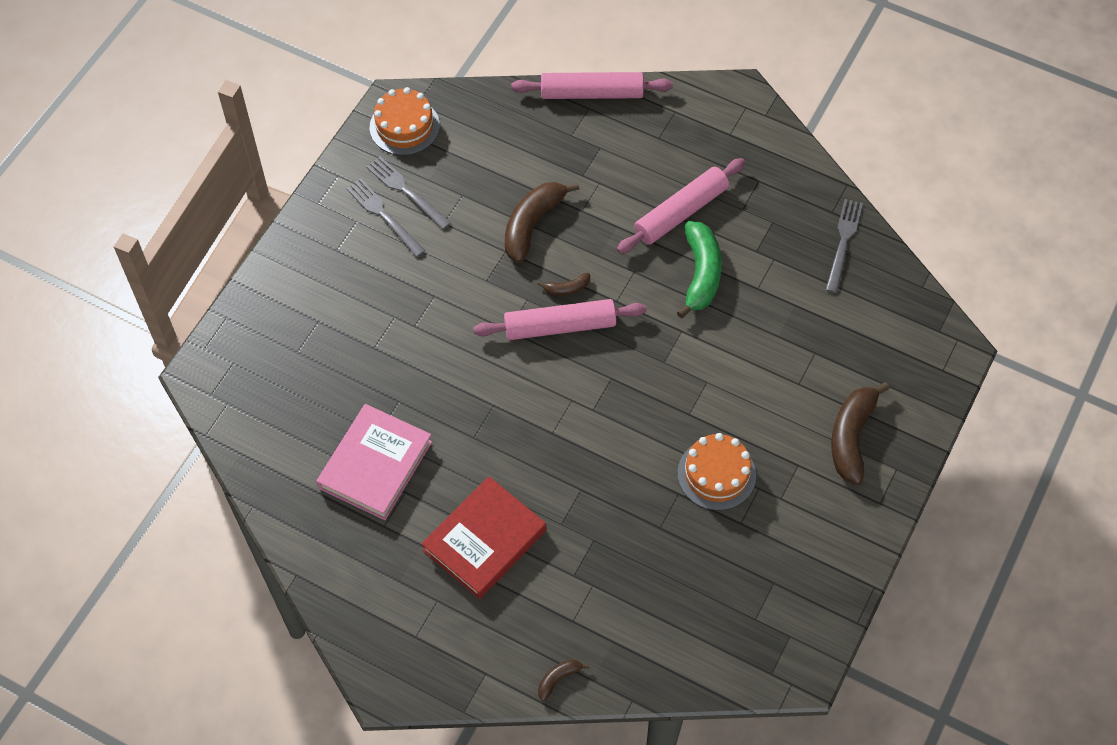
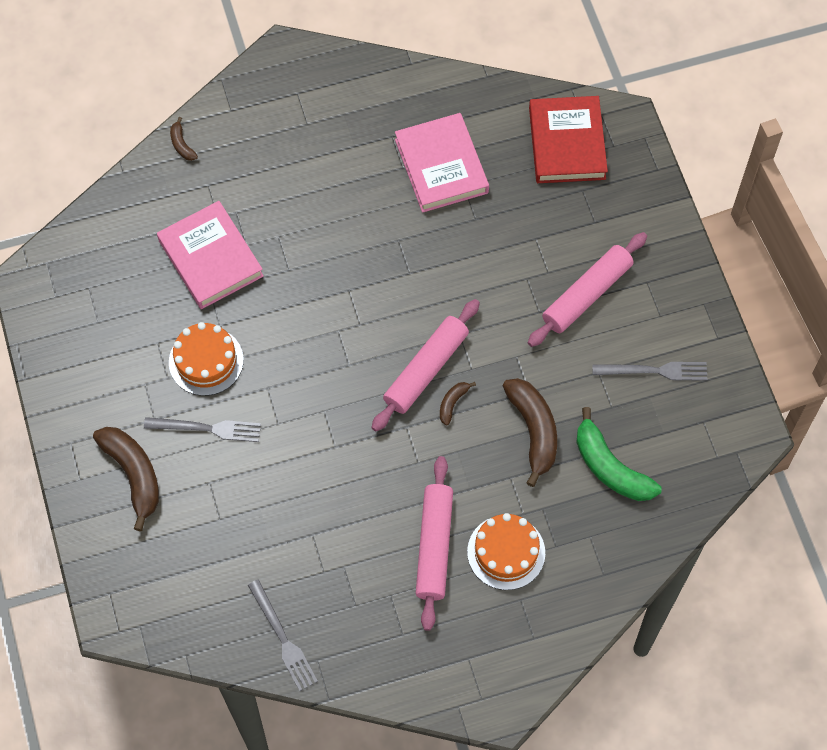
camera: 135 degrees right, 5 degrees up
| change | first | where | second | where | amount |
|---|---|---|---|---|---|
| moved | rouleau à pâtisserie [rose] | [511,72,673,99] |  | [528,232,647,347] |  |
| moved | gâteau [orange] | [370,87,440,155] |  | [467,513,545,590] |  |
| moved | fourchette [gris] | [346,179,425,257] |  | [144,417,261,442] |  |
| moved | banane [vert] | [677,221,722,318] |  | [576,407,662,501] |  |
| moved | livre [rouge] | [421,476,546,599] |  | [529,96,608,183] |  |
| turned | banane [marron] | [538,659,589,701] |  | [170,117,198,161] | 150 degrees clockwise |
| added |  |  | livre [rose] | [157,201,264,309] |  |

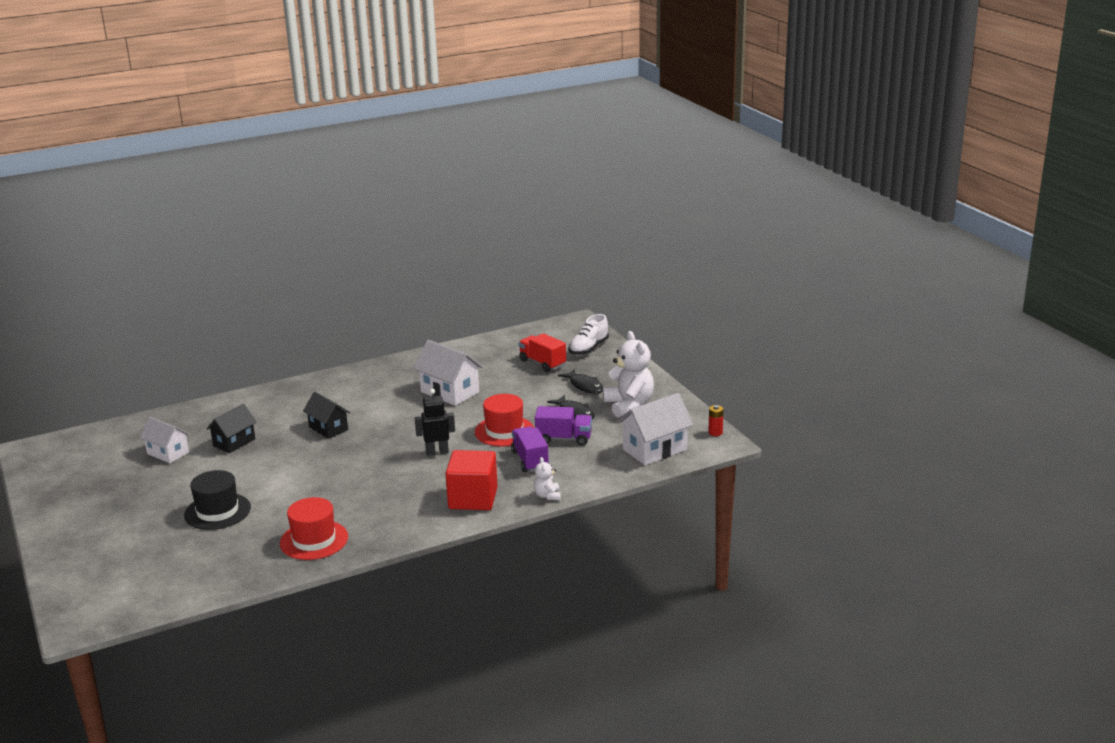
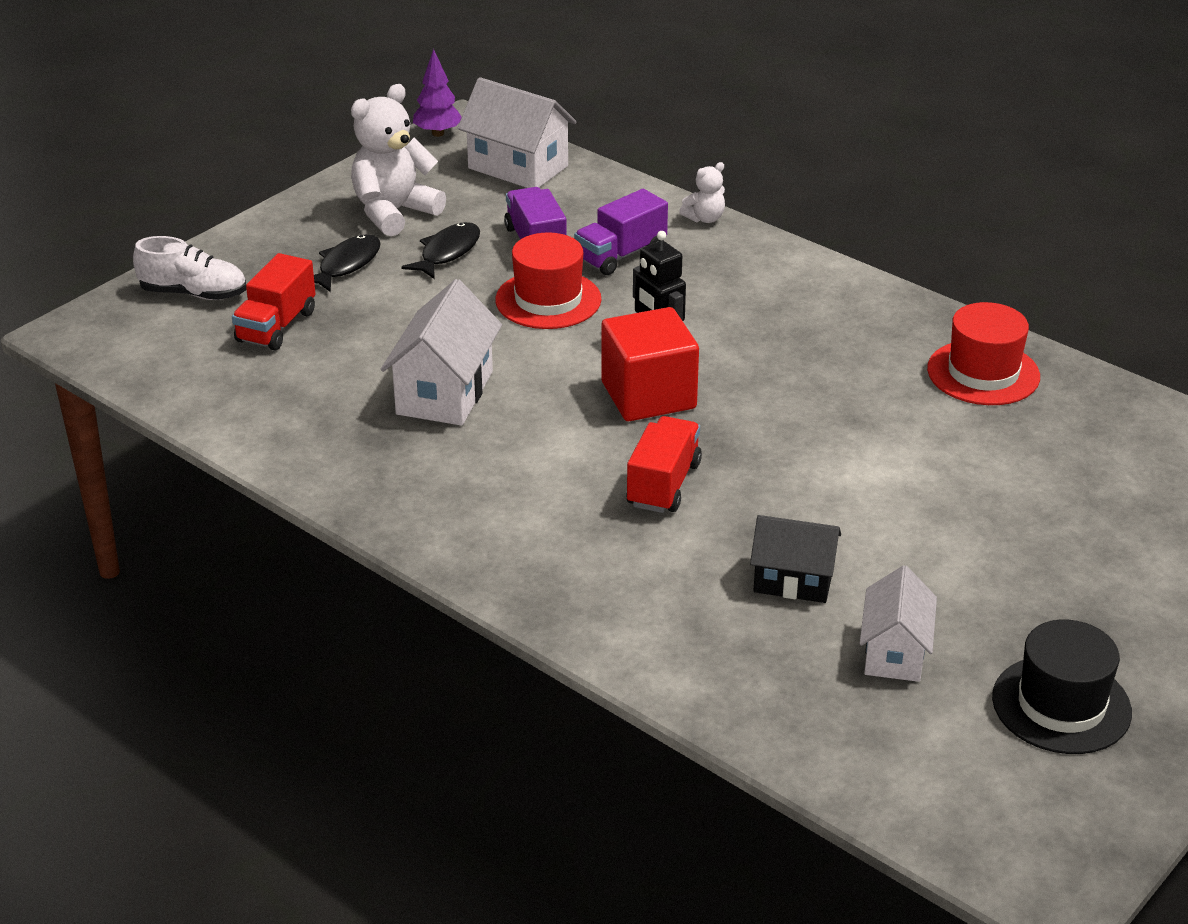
camera: 115 degrees left, 10 degrees up
| change | first | where | second | where | amount |
|---|---|---|---|---|---|
| replaced | maison [noir] | [303,392,350,439] | camion [rouge] | [626,416,702,513] |  |
| replaced | pile [rouge] | [708,405,723,436] | arbre [violet] | [413,49,462,137] |  |
| moved | cube [rouge] | [445,450,498,510] |  | [601,307,699,421] |  |
| moved | chapeau [noir] | [184,470,251,530] |  | [992,620,1132,754] |  |

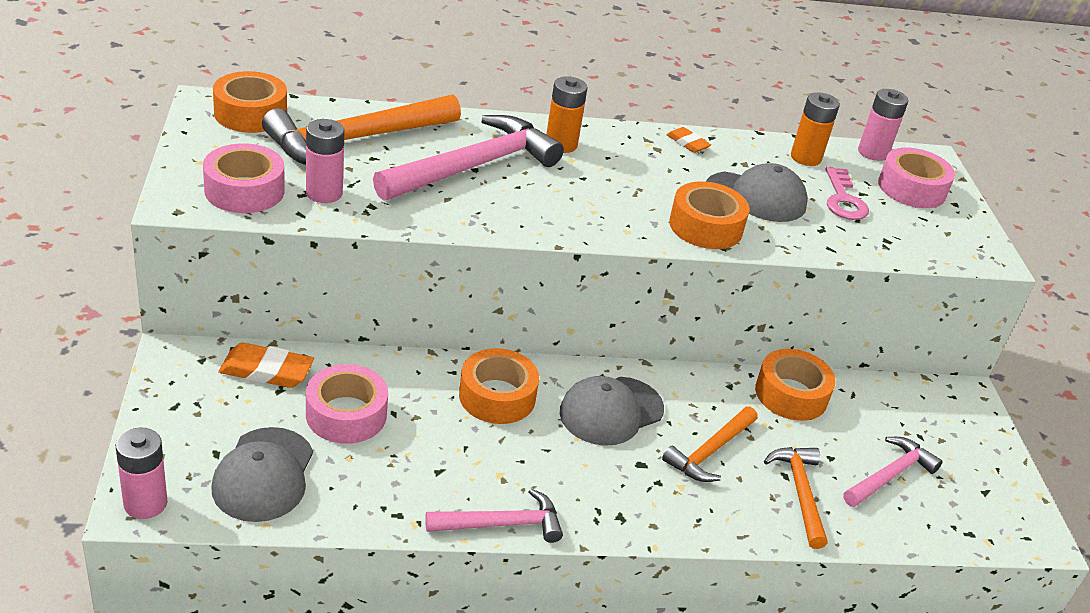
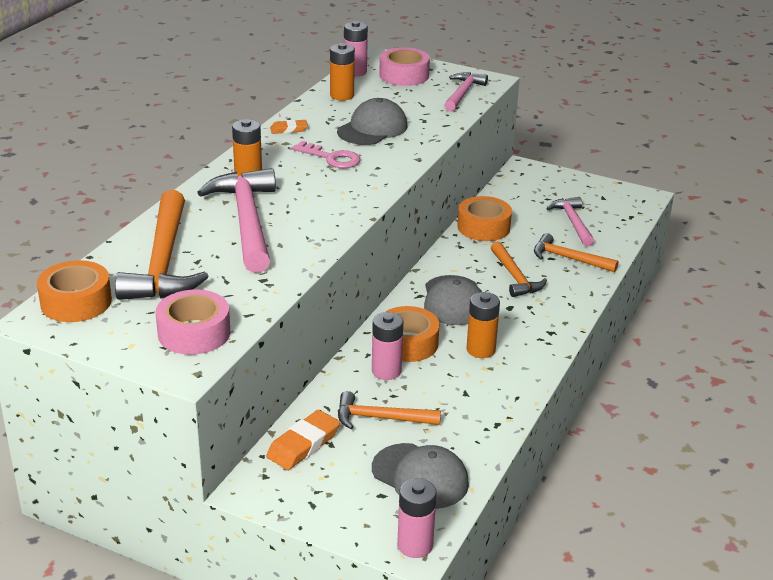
camera: 55 degrees left, 5 degrees down
| change | first | where | second | where | amount |
|---|---|---|---|---|---|
| moved | pile [rose] | [306,119,344,203] |  | [372,312,403,380] |  |
| moved | clé [rose] | [826,167,869,220] |  | [292,141,361,168] |  |
| removed | ruban adhésif [orange] | [669,181,749,249] |  |  |  |
| replaced | ruban adhésif [rose] | [306,364,388,444] | marteau [orange] | [338,391,441,429] |  |
| moved | marteau [rose] | [425,489,563,543] |  | [444,72,488,112] |  |
| added |  |  | pile [orange] | [467,292,500,358] |  |

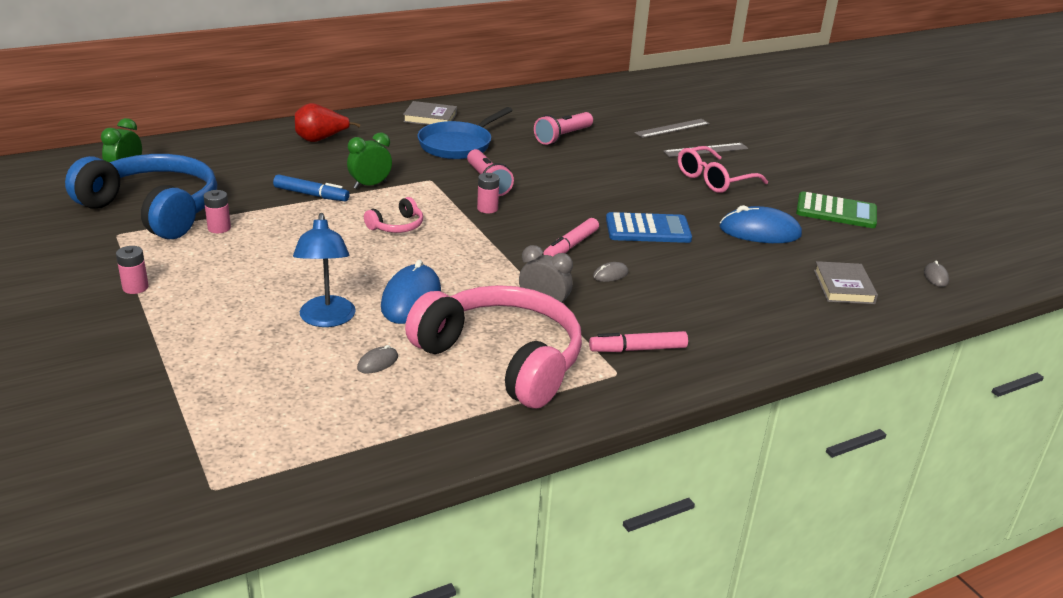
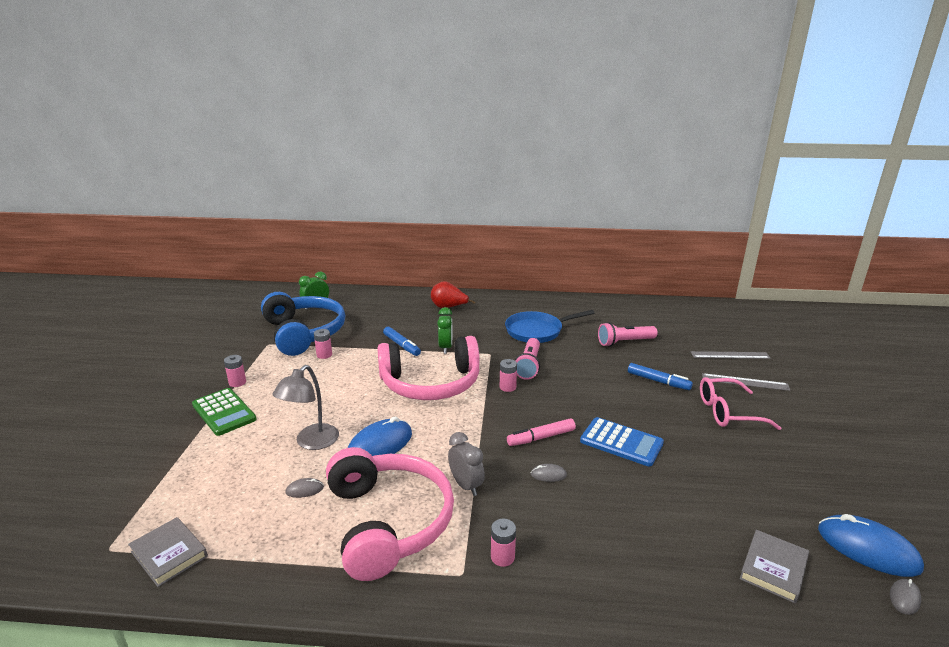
camera: 35 degrees right, 5 degrees down
| change | first | where | second | where | amount |
|---|---|---|---|---|---|
| moved | livre [gris] | [403,101,457,125] |  | [128,517,208,587] |  |
| turned | réveil [vert] | [347,132,392,189] |  | [437,307,452,354] | 90 degrees clockwise |
| moved | calculatrice [vert] | [796,191,877,228] |  | [192,388,257,436] |  |
| resized | casque audio [rose] | [364,197,423,233] |  | [377,336,480,400] | x2.44 |
| moved | souris [bleu] | [720,205,802,243] |  | [818,514,924,577] |  |
| recoloured | lampe [bleu] | [293,213,356,327] | lampe [gris] | [272,365,339,450] |  |
| replaced | feutre [rose] | [589,331,688,352] | pile [rose] | [491,518,516,567] |  |
| added |  |  | feutre [bleu] | [628,363,693,390] |  |

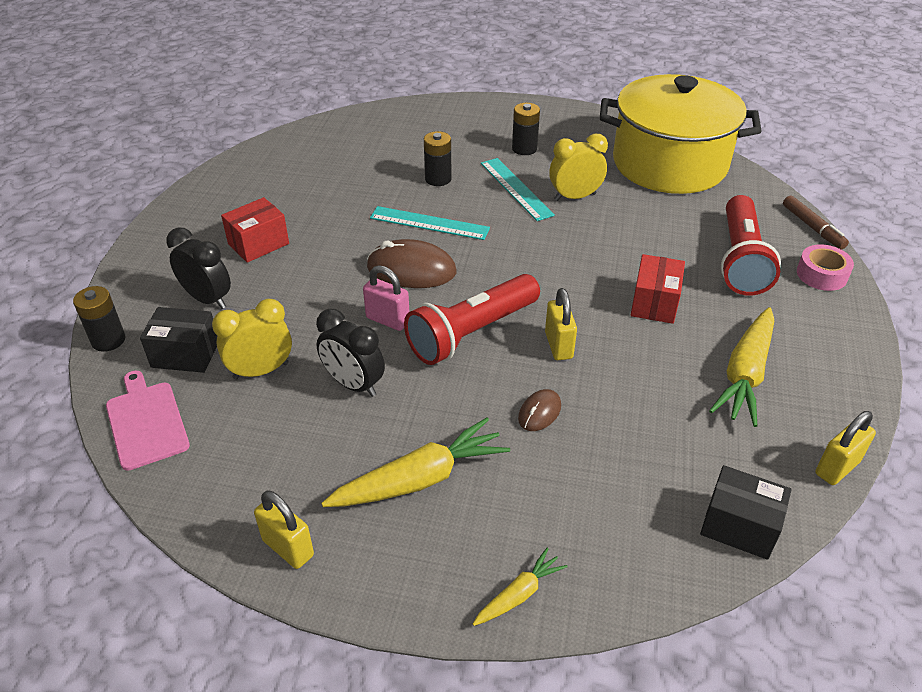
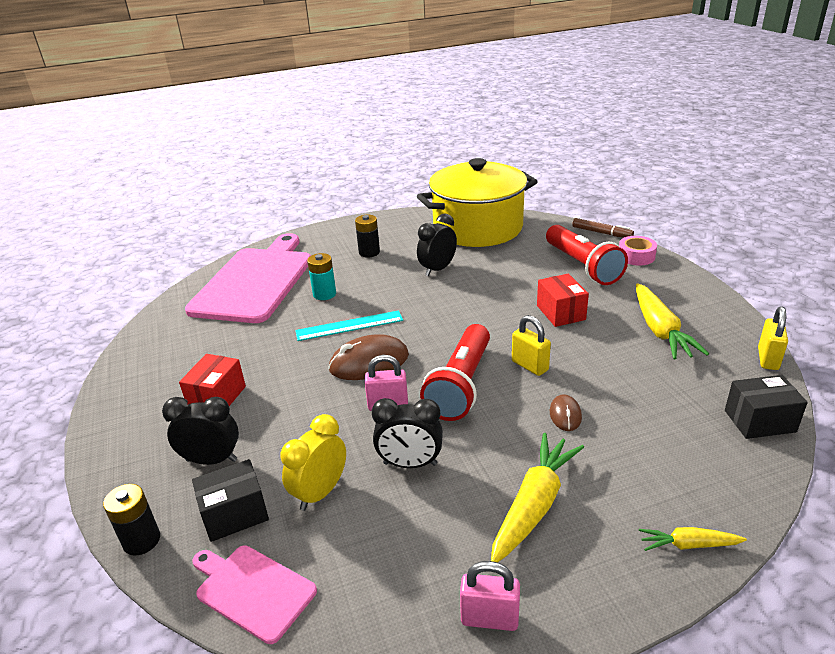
camera: 30 degrees left, 10 degrees down
| change | first | where | second | where | amount |
|---|---|---|---|---|---|
| recoloured | pile [noir] | [424,131,452,186] | pile [turquoise] | [307,253,336,300] |  |
| recoloured | réveil [jaune] | [549,134,608,201] | réveil [noir] | [417,214,457,276] |  |
| removed | règle [turquoise] | [481,158,555,221] |  |  |  |
| recoloured | cadenas [jaune] | [254,491,314,569] | cadenas [rose] | [460,561,520,631] |  |
| turned | carotte [jaune] | [473,548,567,626] |  | [639,527,747,551] | 105 degrees counterclockwise |
| added |  |  | planche à découper [rose] | [185,233,311,323] |  |

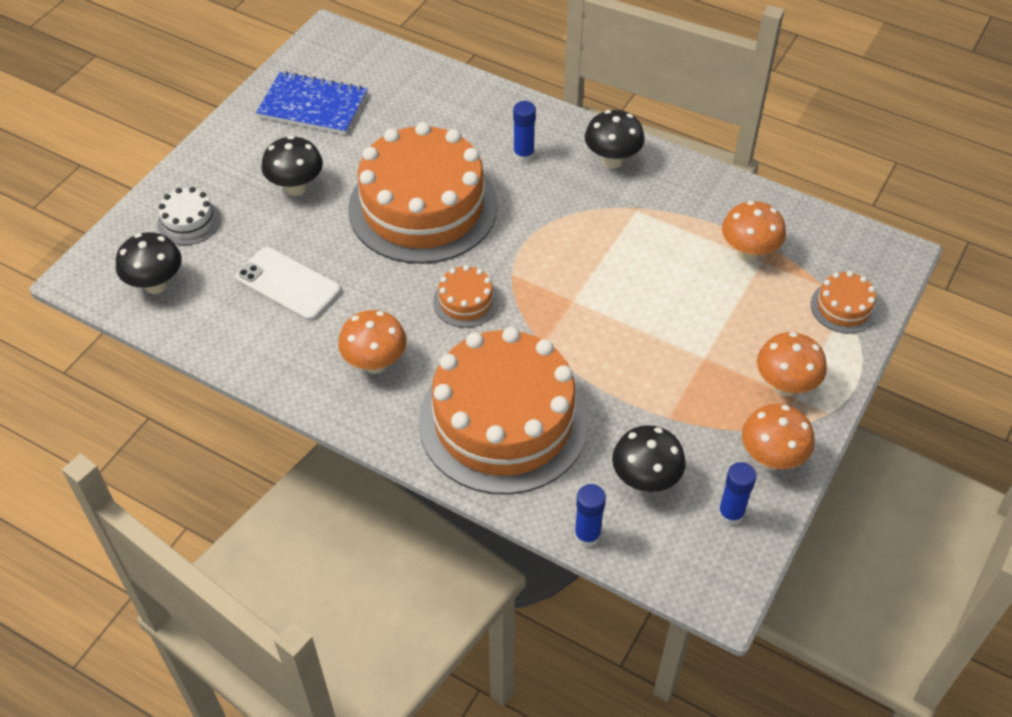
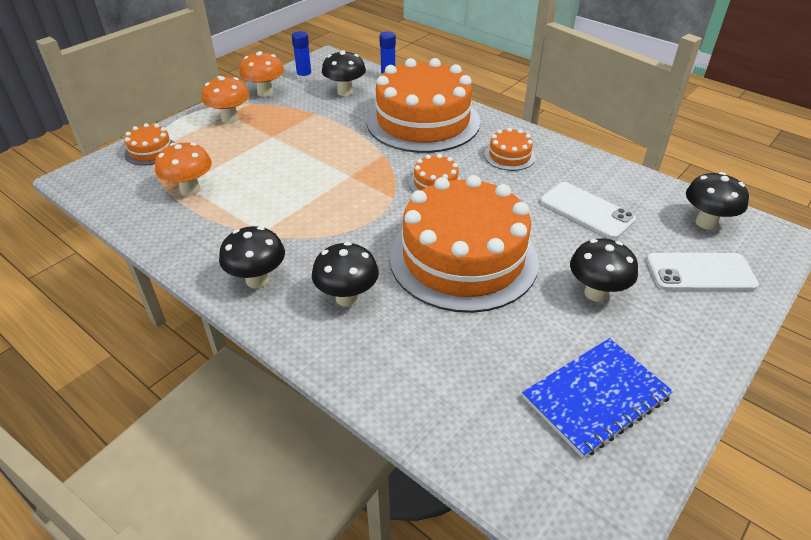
camera: 170 degrees left, 10 degrees down
| change | first | where | second | where | amount |
|---|---|---|---|---|---|
| turned | carnet [bleu] | [256,71,367,135] |  | [522,338,673,458] | 60 degrees counterclockwise |
| replaced | bâton de colle [bleu] | [513,101,536,163] | champignon [noir] | [312,242,379,307] |  |
| replaced | gâteau [blanc] | [157,187,221,245] | téléphone [blanc] | [646,253,759,291] |  |
| replaced | champignon [orange] | [338,310,407,374] | gâteau [orange] | [484,128,536,171] |  |

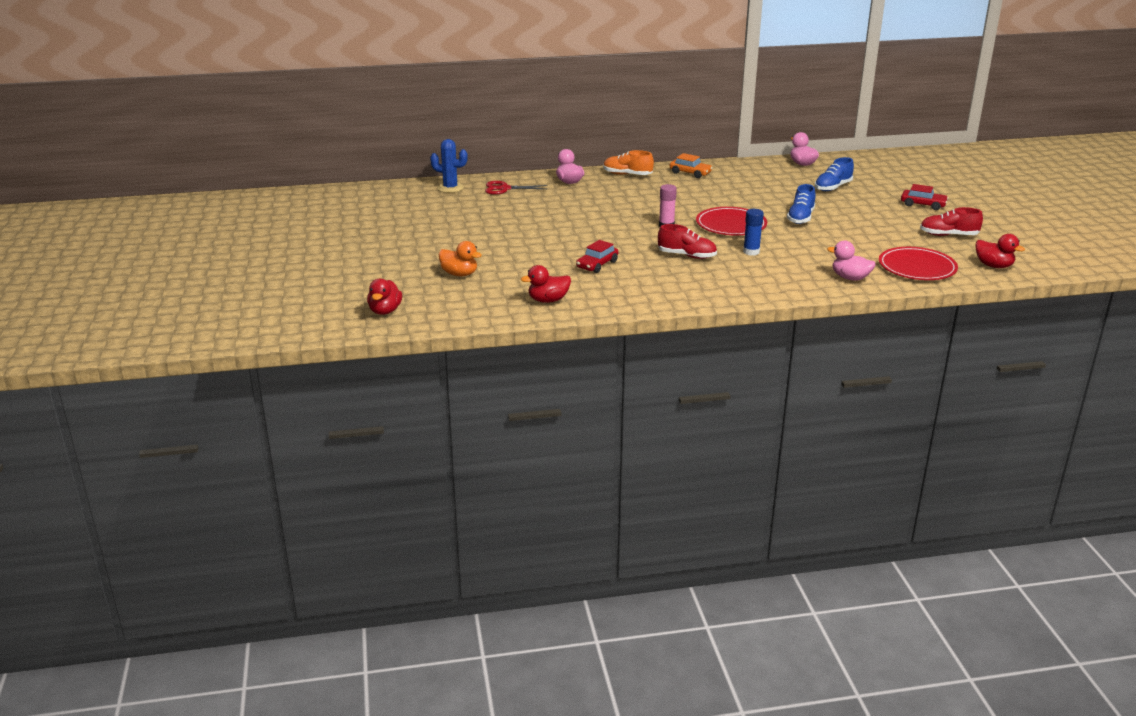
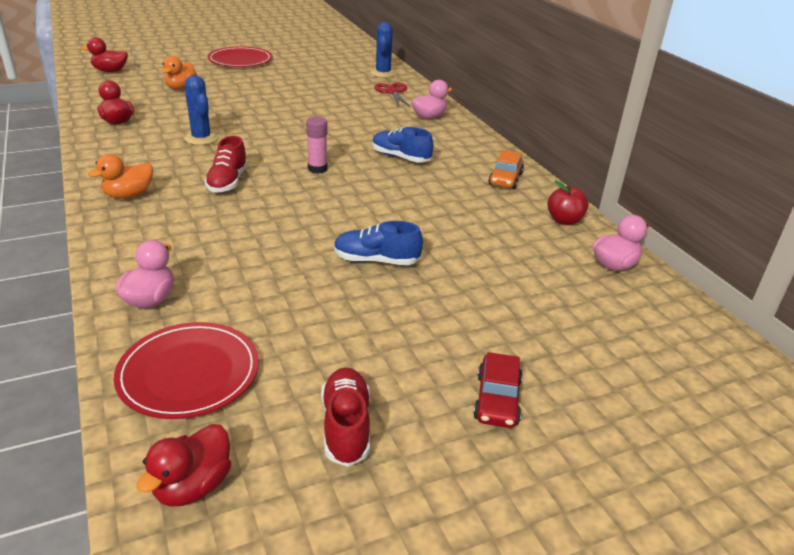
camera: 75 degrees right, 5 degrees up
| change | first | where | second | where | amount |
|---|---|---|---|---|---|
| removed | chaussure [orange] | [603,150,654,175] |  |  |  |
| moved | chaussure [bleu] | [815,157,854,191] |  | [372,127,433,163] |  |
| moved | assiette [rouge] | [696,207,767,235] |  | [208,46,272,67] |  |
| removed | bâton de colle [bleu] | [743,209,764,256] |  |  |  |
| replaced | voiture [rouge] | [576,240,618,273] | cactus [bleu] | [184,75,219,145] |  |
| added |  |  | canard [orange] | [88,154,153,199] |  |
| added |  |  | pomme [rouge] | [547,181,588,225] |  |

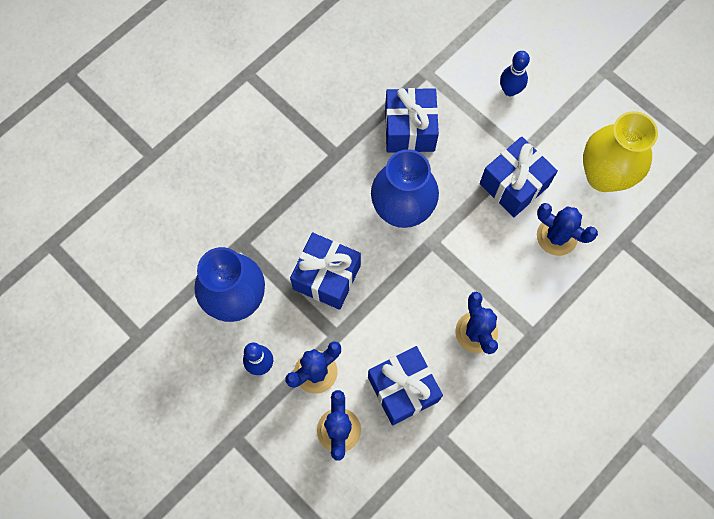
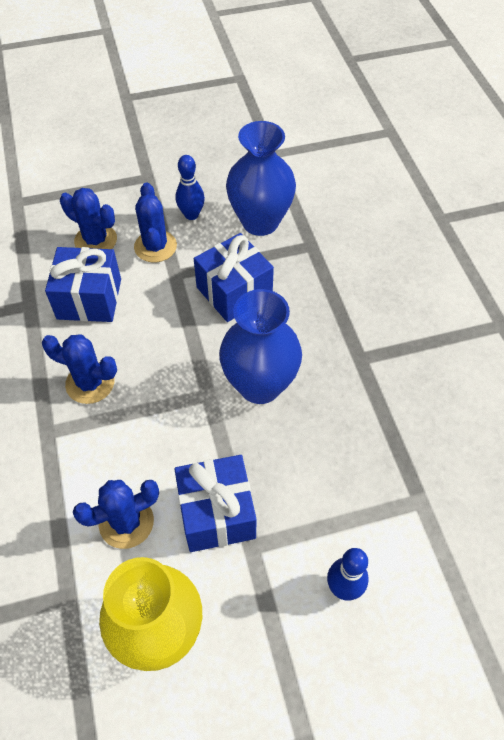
camera: 120 degrees right, 15 degrees down
| change | first | where | second | where | amount |
|---|---|---|---|---|---|
| removed | cadeau [bleu] | [385,88,439,153] |  |  |  |

